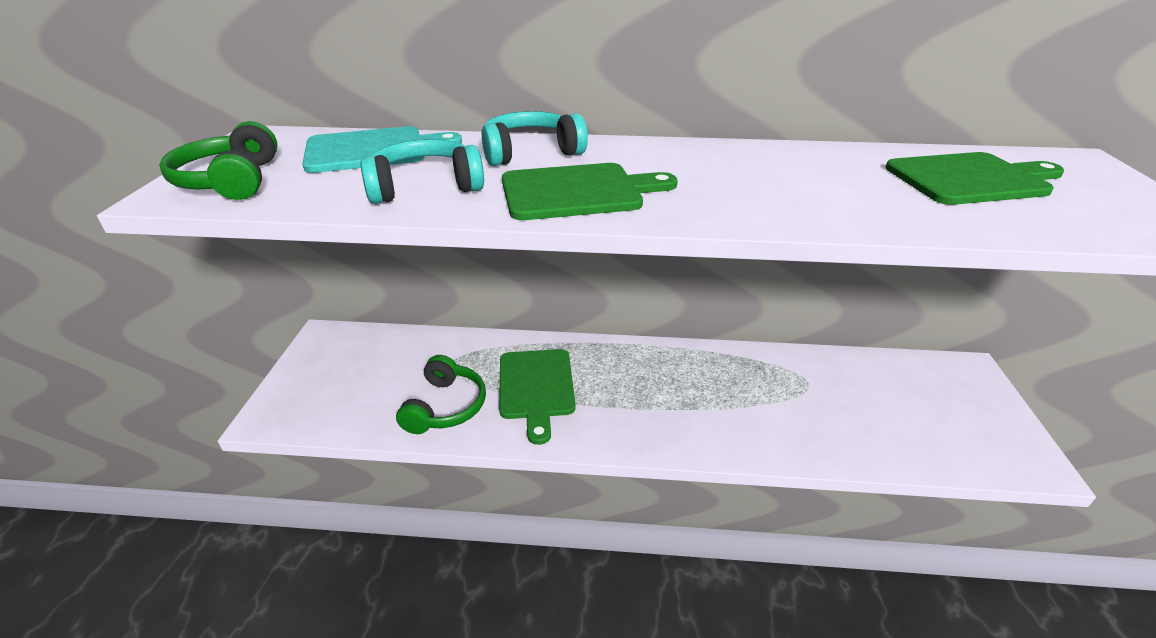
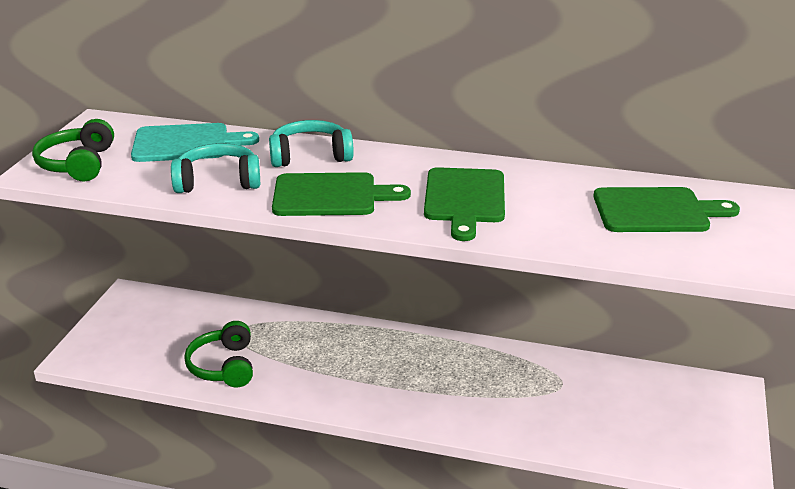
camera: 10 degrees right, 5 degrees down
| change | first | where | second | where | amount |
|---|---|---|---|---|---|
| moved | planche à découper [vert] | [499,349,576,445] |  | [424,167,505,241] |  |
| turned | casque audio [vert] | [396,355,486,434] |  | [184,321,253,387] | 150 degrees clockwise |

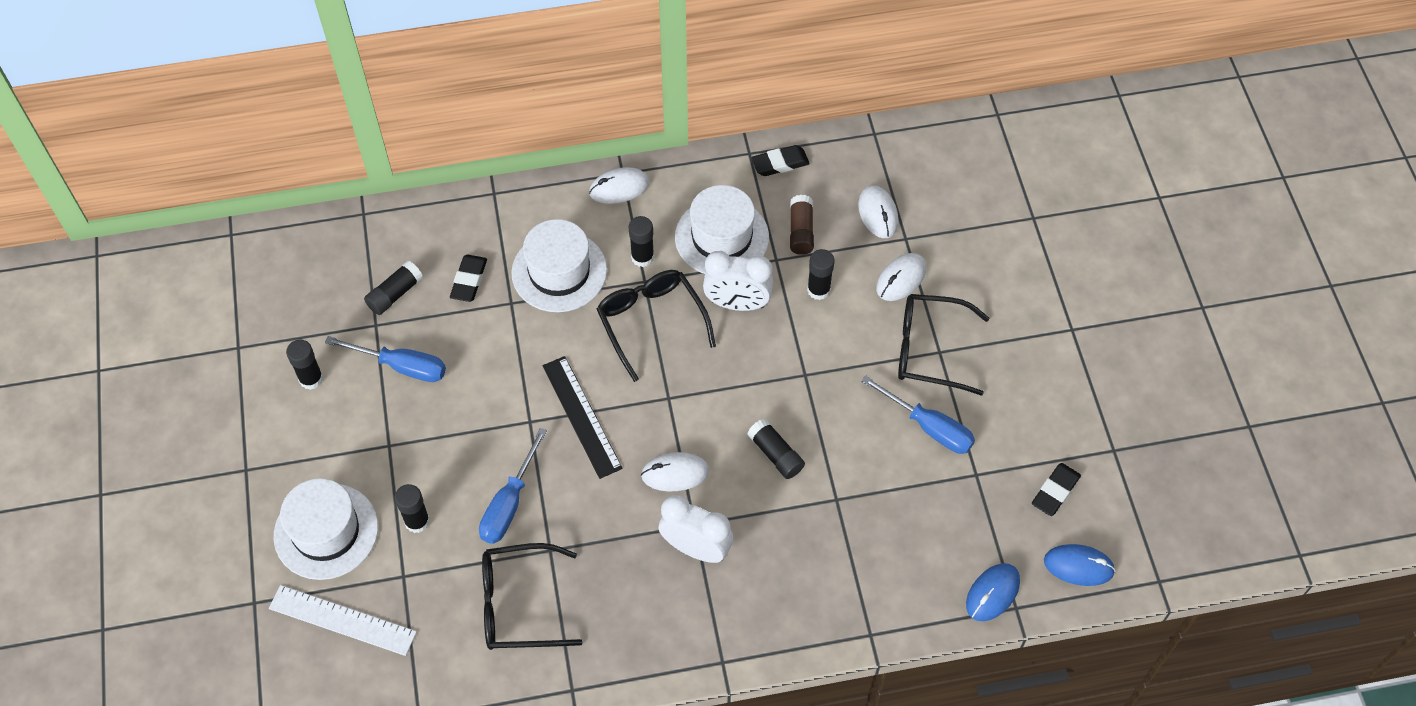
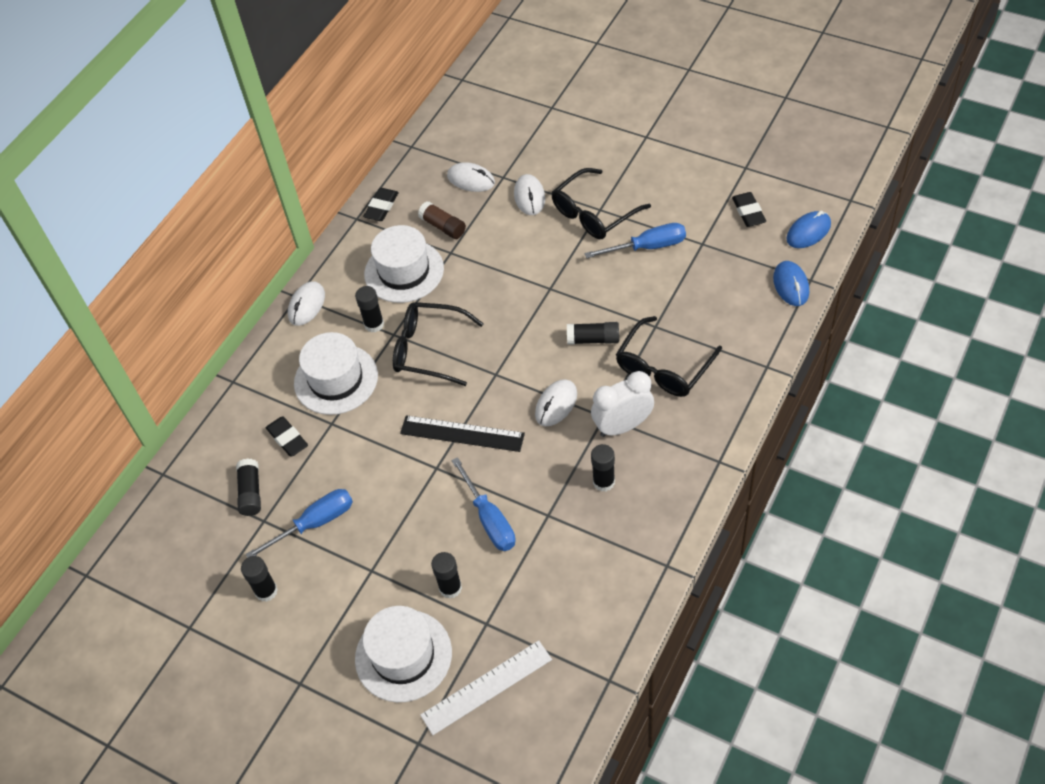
camera: 45 degrees left, 5 degrees down
| change | first | where | second | where | amount |
|---|---|---|---|---|---|
| moved | bâton de colle [noir] | [807,249,834,300] |  | [591,444,615,492] |  |
| removed | réveil [blanc] | [703,251,773,311] |  |  |  |
| moved | lunettes [noir] | [482,543,583,650] |  | [616,316,722,397] |  |

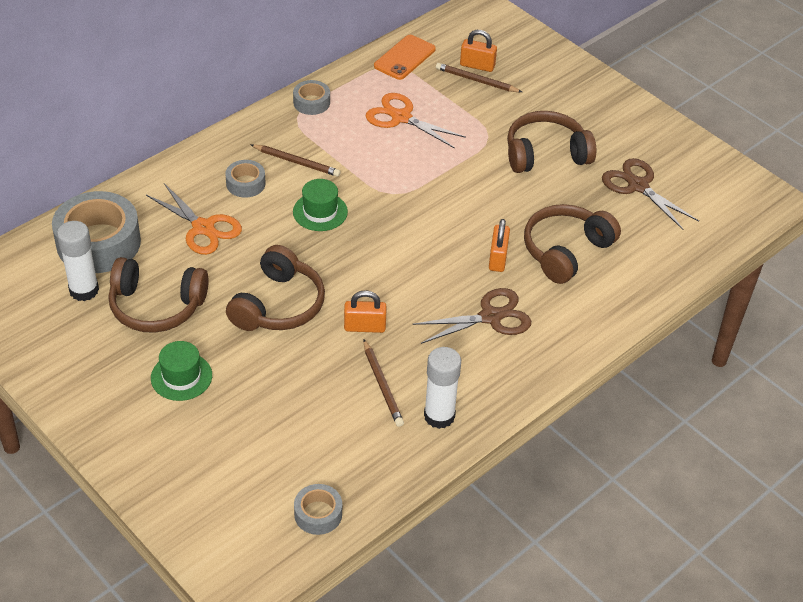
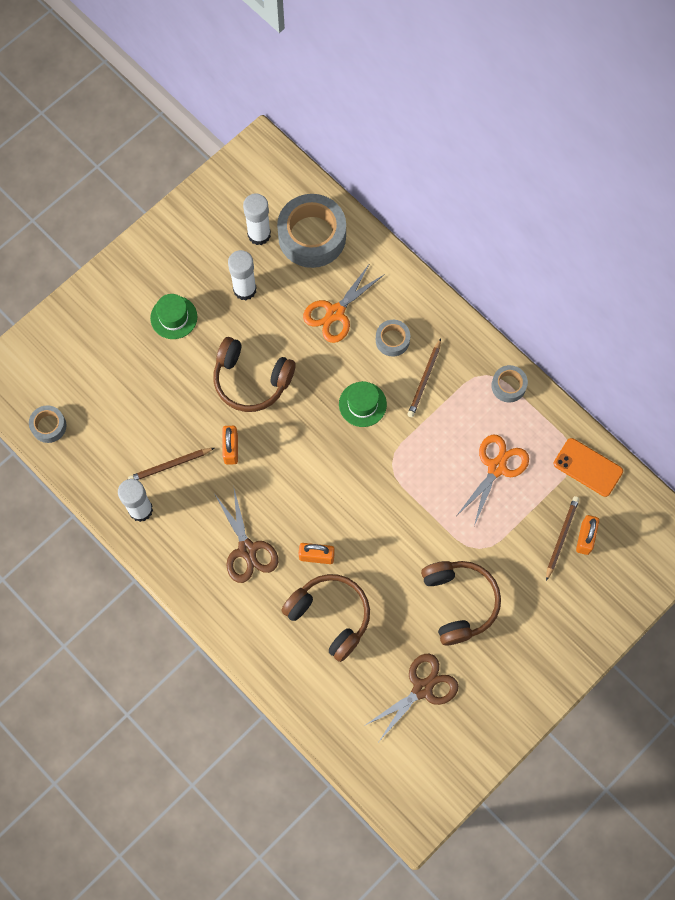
camera: 90 degrees right, 25 degrees up
| change | first | where | second | where | amount |
|---|---|---|---|---|---|
| replaced | casque audio [marron] | [109,257,209,333] | bâton de colle [blanc] | [228,250,257,300] |  |

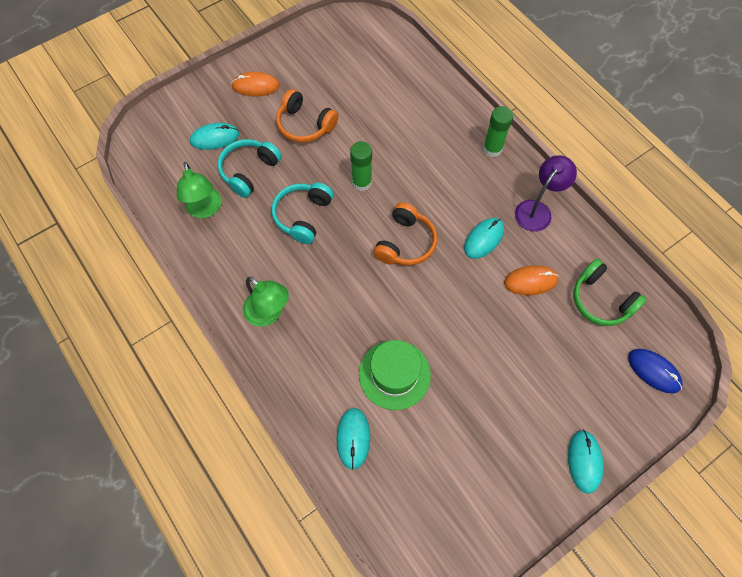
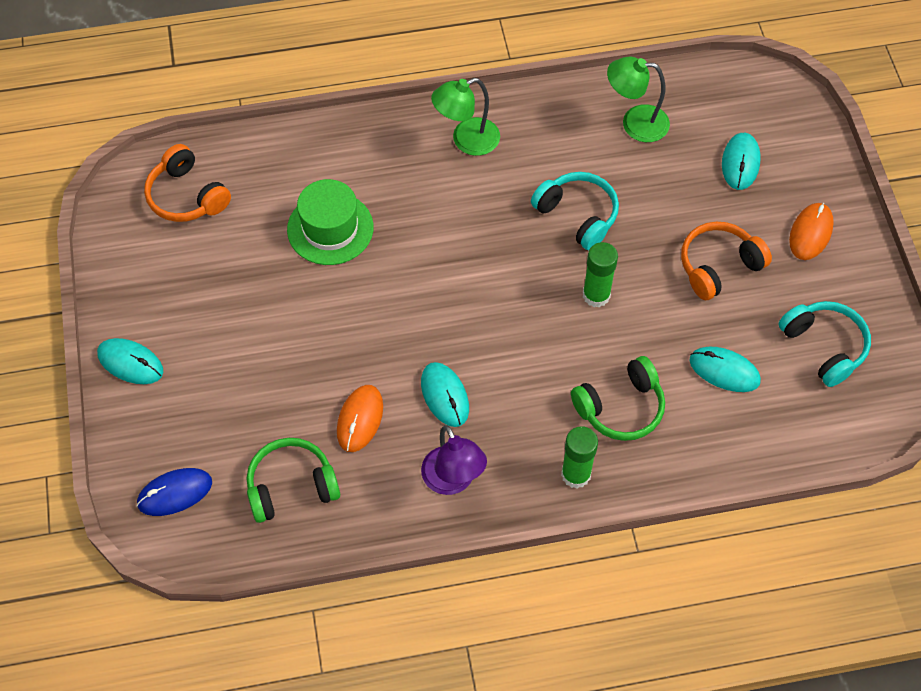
camera: 115 degrees right, 5 degrees down
| change | first | where | second | where | amount |
|---|---|---|---|---|---|
| moved | casque audio [turquoise] | [218,139,282,198] |  | [779,301,871,387] |  |
| moved | casque audio [orange] | [373,202,437,265] |  | [144,144,231,222] |  |
| moved | souris [turquoise] | [337,408,370,470] |  | [689,347,761,392] |  |
| added |  |  | casque audio [vert] | [571,356,665,441] |  |

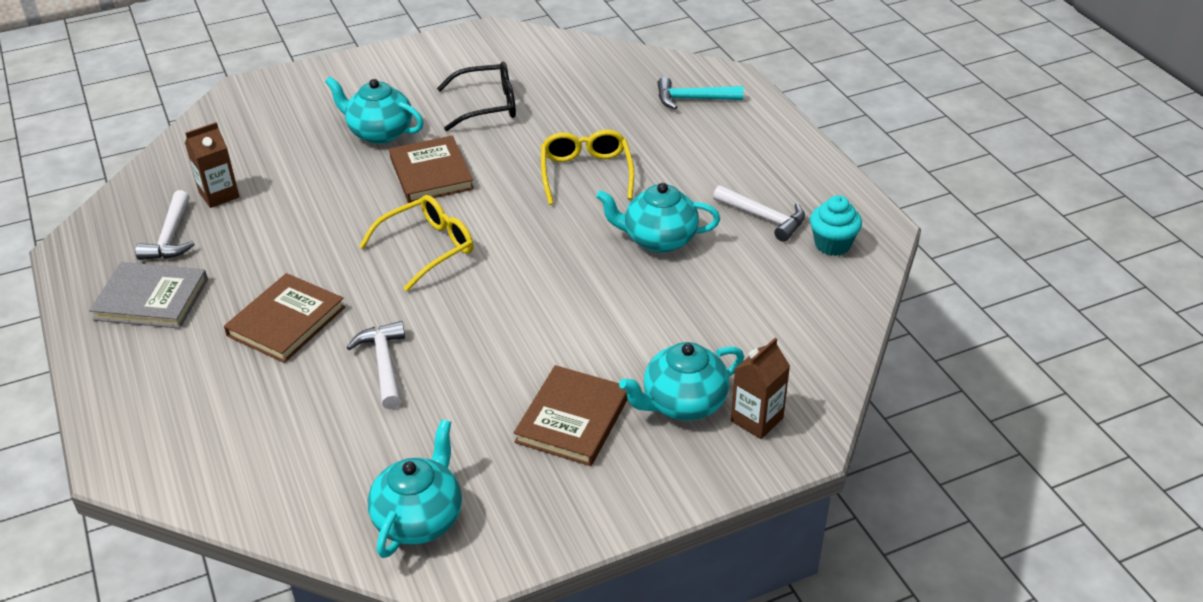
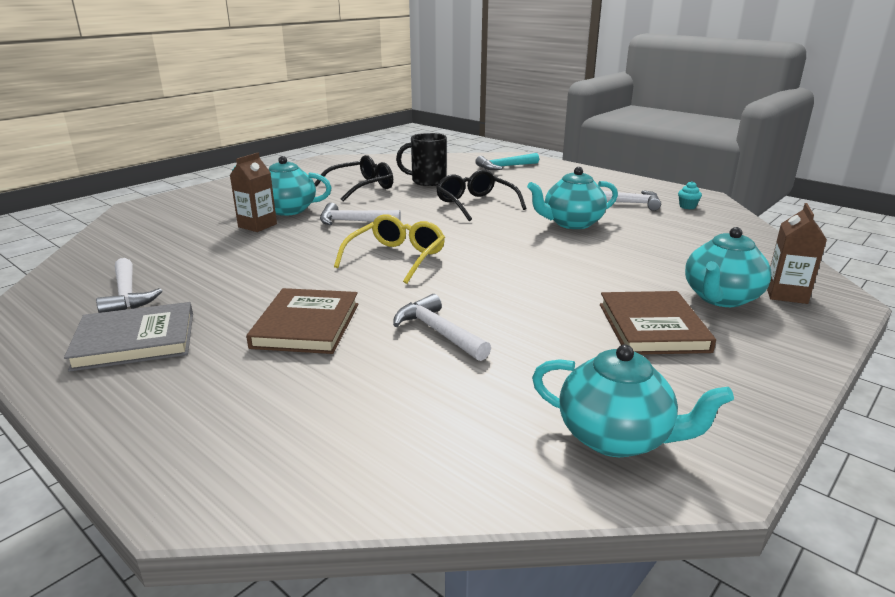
camera: 25 degrees left, 15 degrees down
| change | first | where | second | where | amount |
|---|---|---|---|---|---|
| moved | brique de lait [marron] | [185,122,239,208] |  | [230,153,277,232] |  |
| recoloured | lunettes [jaune] | [541,130,634,205] | lunettes [noir] | [436,170,527,221] |  |
| replaced | livre [marron] | [389,136,474,203] | marteau [blanc] | [320,203,401,225] |  |
| resized | muffin [turquoise] | [810,195,862,256] |  | [678,181,702,209] | x0.58 |
| turned | théière [turquoise] | [367,419,462,558] |  | [532,344,734,457] | 120 degrees clockwise |
| added |  |  | tasse [noir] | [396,133,447,186] |  |

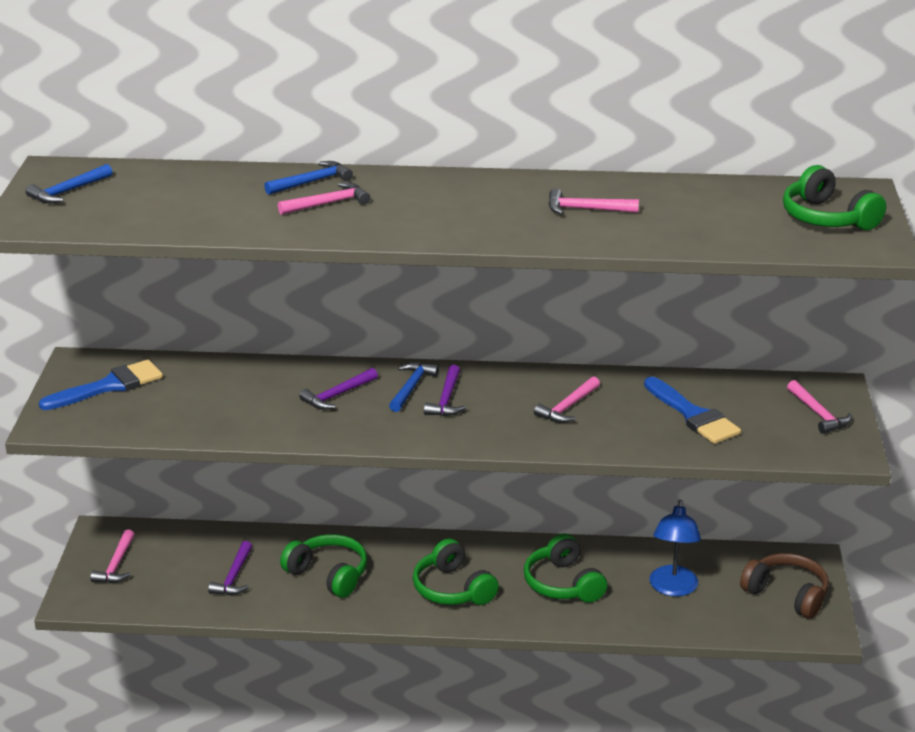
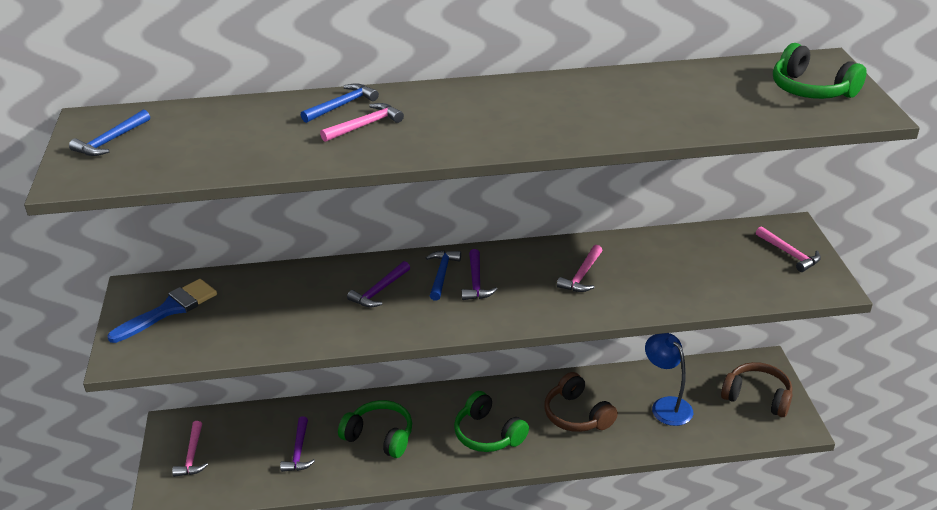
camera: 10 degrees left, 5 degrees up
| change | first | where | second | where | amount |
|---|---|---|---|---|---|
| removed | marteau [rose] | [548,188,639,215] |  |  |  |
| removed | pinceau [bleu] | [644,377,741,444] |  |  |  |
| turned | lampe [bleu] | [649,500,701,596] |  | [645,333,693,426] | 150 degrees clockwise |
| recoloured | casque audio [vert] | [524,534,607,603] | casque audio [marron] | [544,372,618,432] |  |

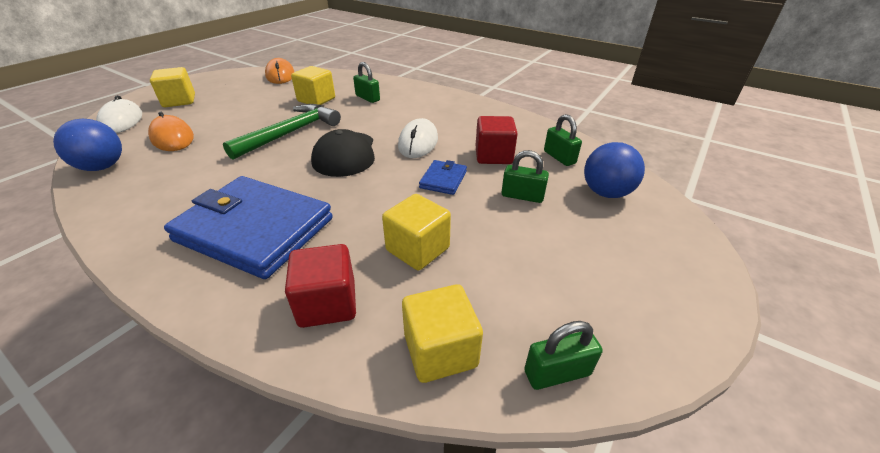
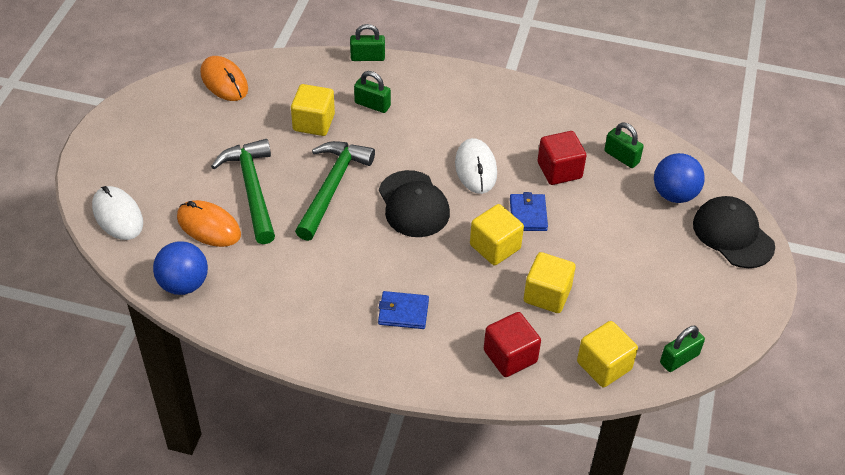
camera: 20 degrees left, 10 degrees up
| change | first | where | second | where | amount |
|---|---|---|---|---|---|
| moved | cube [jaune] | [150,67,195,107] |  | [470,204,524,265] |  |
| moved | cadenas [vert] | [501,150,549,203] |  | [350,24,385,61] |  |
| resized | portefeuille [bleu] | [164,176,333,279] |  | [378,291,429,329] | x0.43 |
| added |  |  | marteau [vert] | [211,139,275,244] |  |
| added |  |  | casquette [noir] | [693,196,775,268] |  |

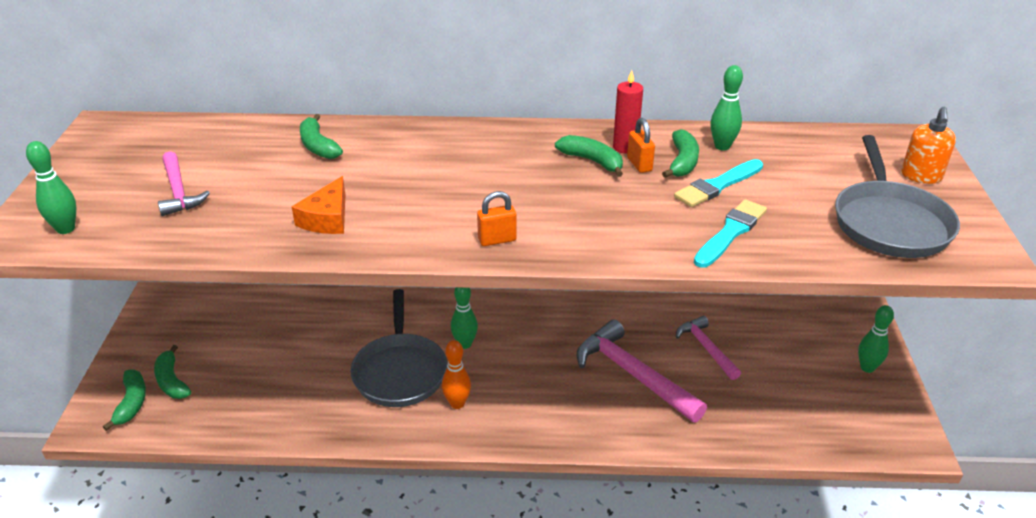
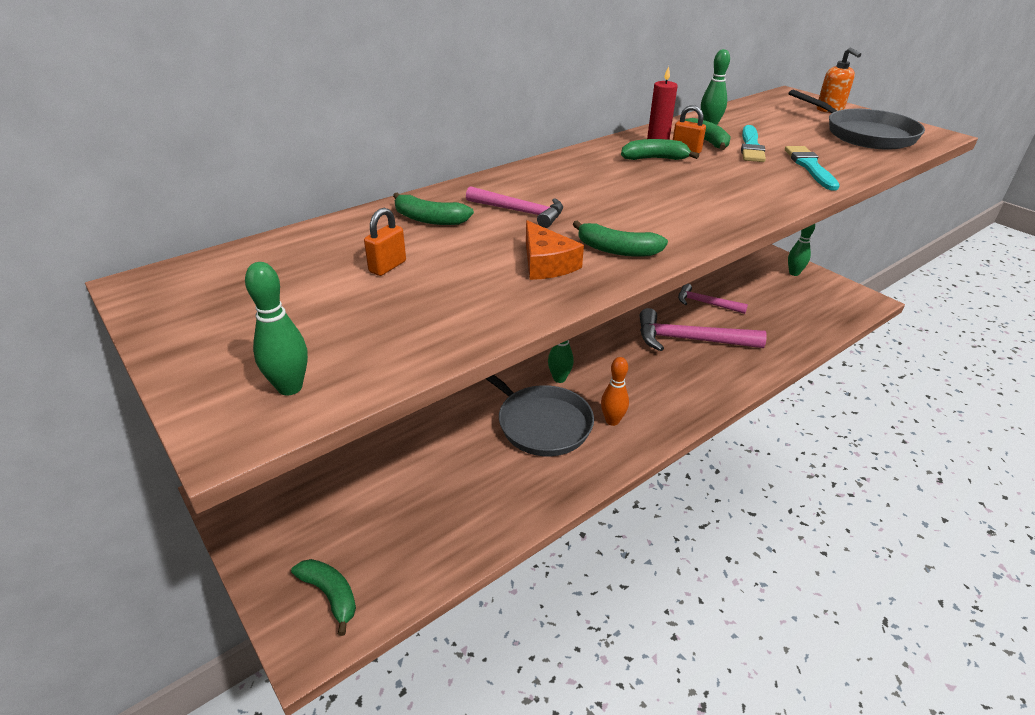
camera: 40 degrees left, 0 degrees up
| change | first | where | second | where | amount |
|---|---|---|---|---|---|
| moved | marteau [rose] | [158,151,210,216] |  | [466,186,563,228] |  |
| moved | cadenas [orange] | [477,191,516,246] |  | [364,208,406,276] |  |
| moved | banane [vert] | [154,345,191,399] |  | [573,220,668,257] |  |

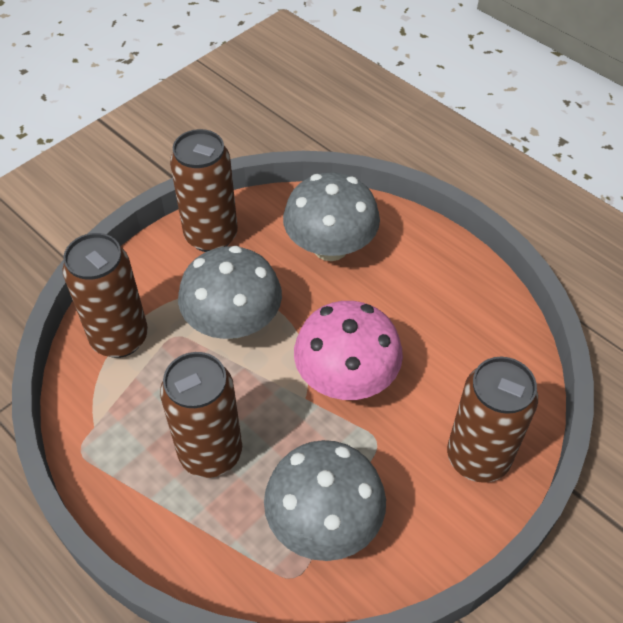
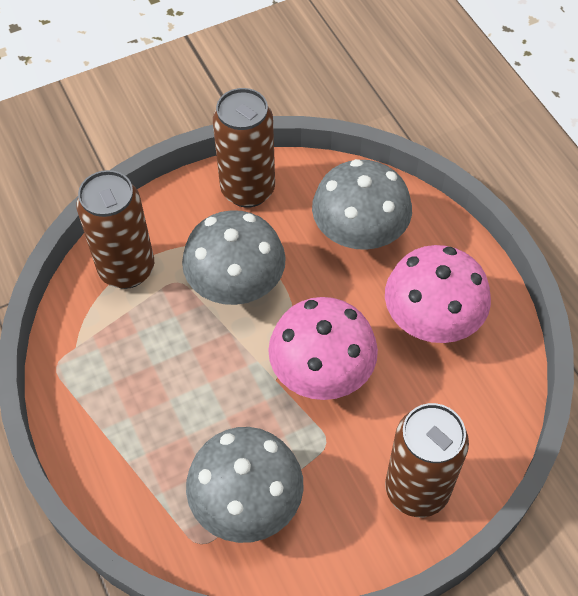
camera: 20 degrees right, 5 degrees up
| change | first | where | second | where | amount |
|---|---|---|---|---|---|
| removed | canette [marron] | [160,352,242,478] |  |  |  |
| added |  |  | champignon [rose] | [385,245,491,343] |  |

